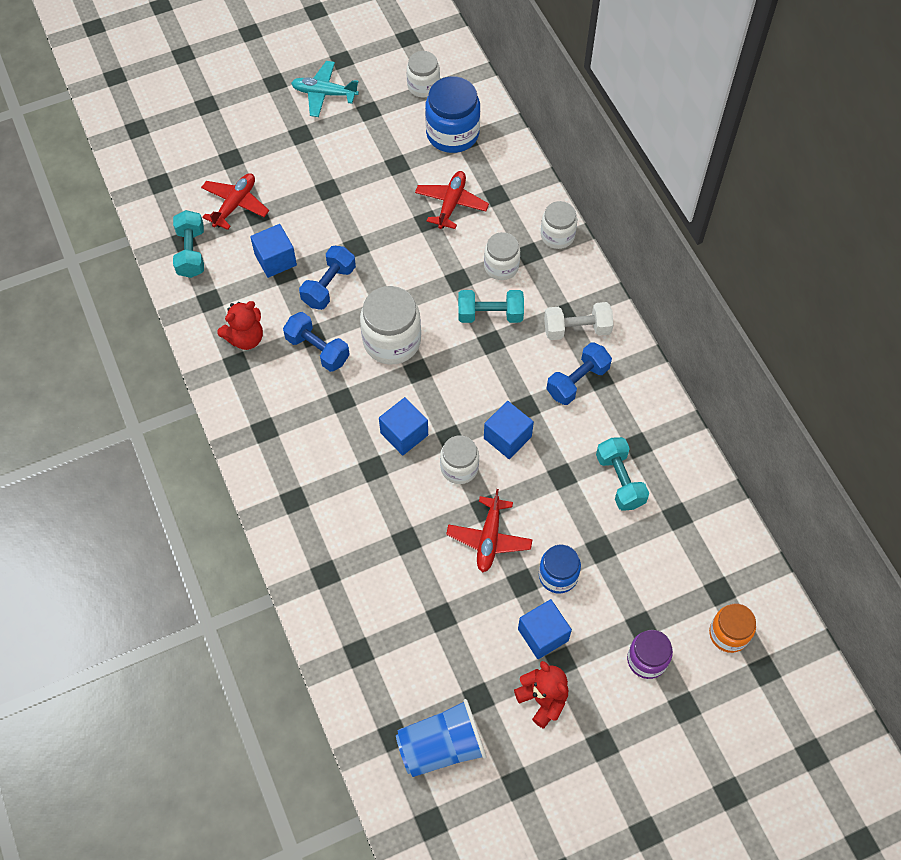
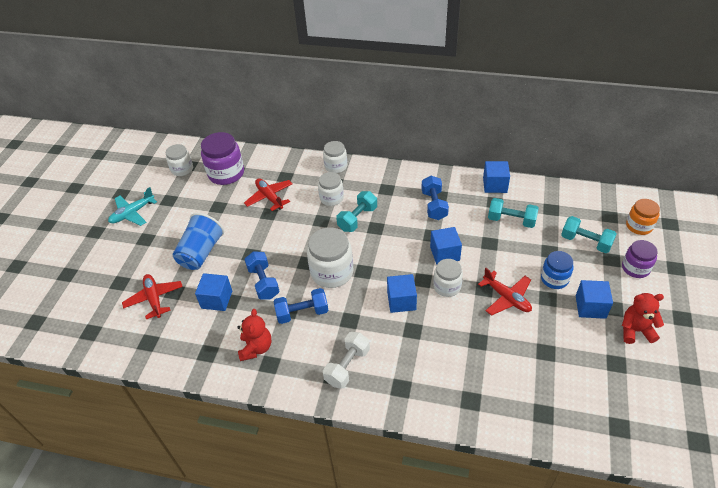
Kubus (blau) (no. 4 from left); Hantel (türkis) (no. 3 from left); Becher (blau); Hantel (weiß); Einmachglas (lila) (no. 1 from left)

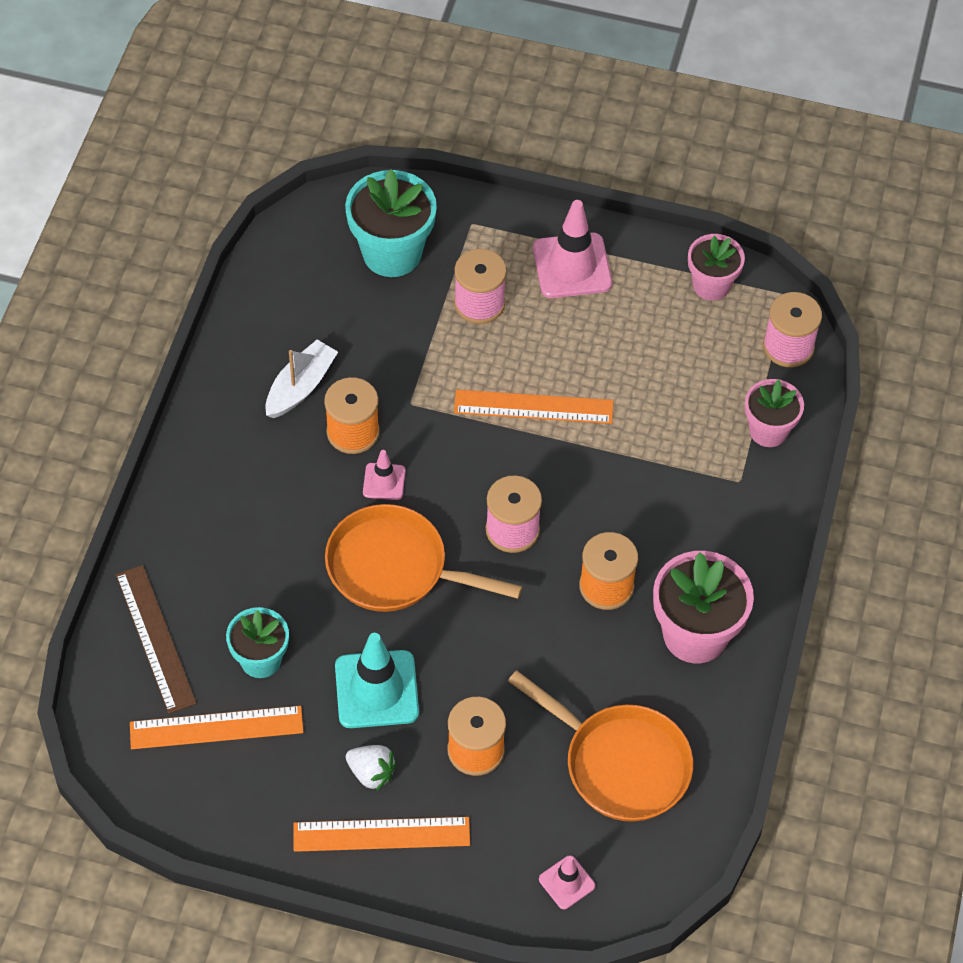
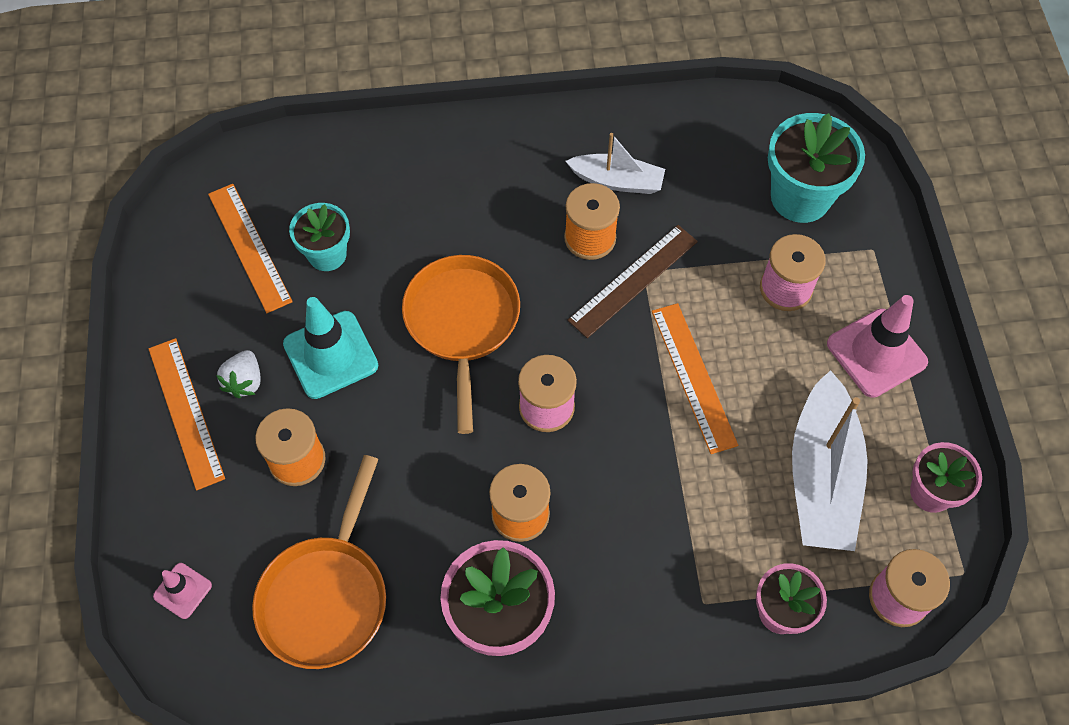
Leitkegel (rosa) (no. 1 from left in the first image); Boot (weiß) (no. 2 from left); Lineal (braun)

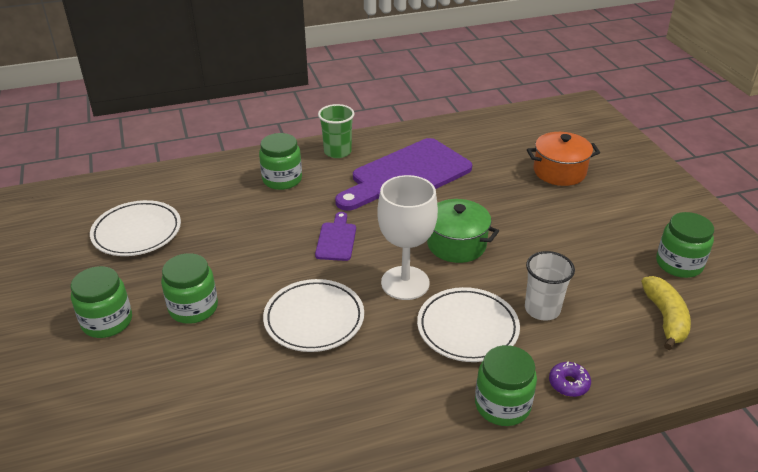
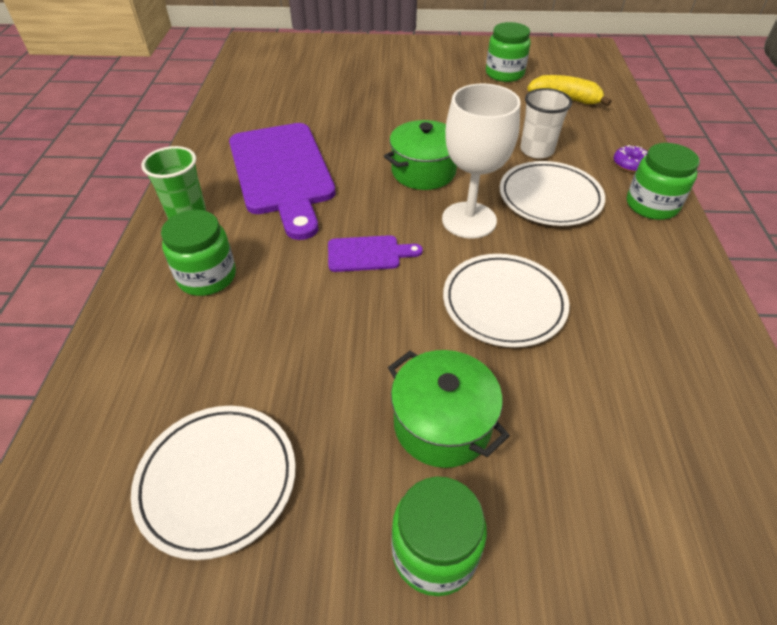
Kochtopf (orange); Kochtopf (grün) (no. 2 from left); Schneidebrett (lila) (no. 2 from left)

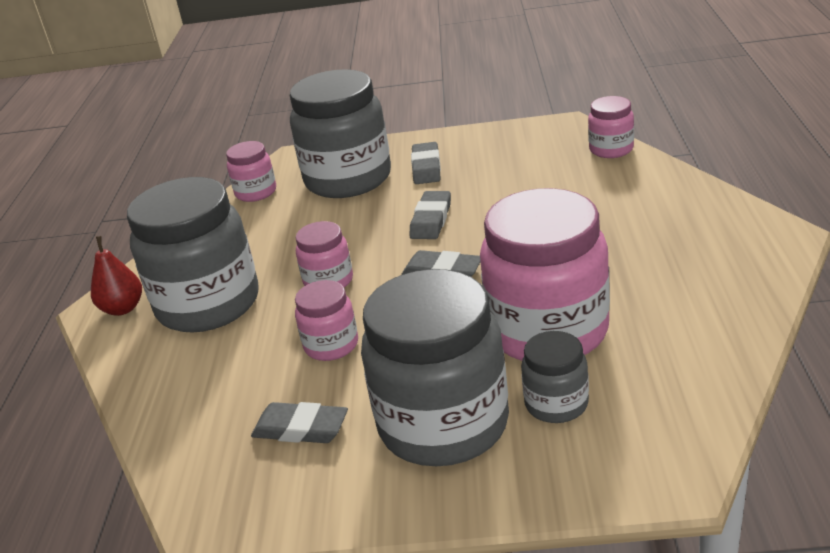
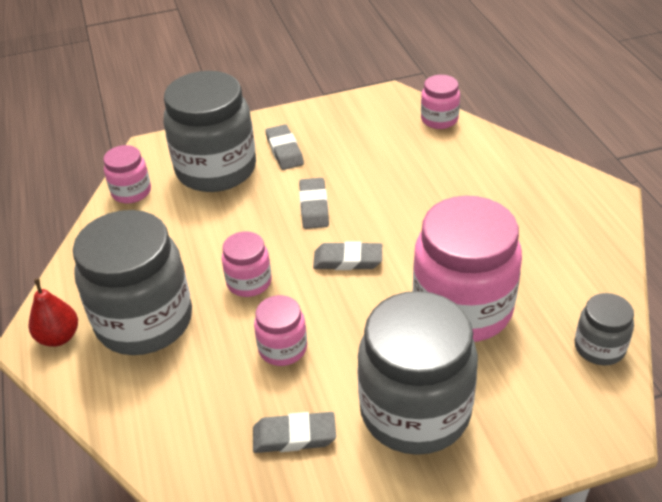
Einmachglas (grau) (no. 4 from left)

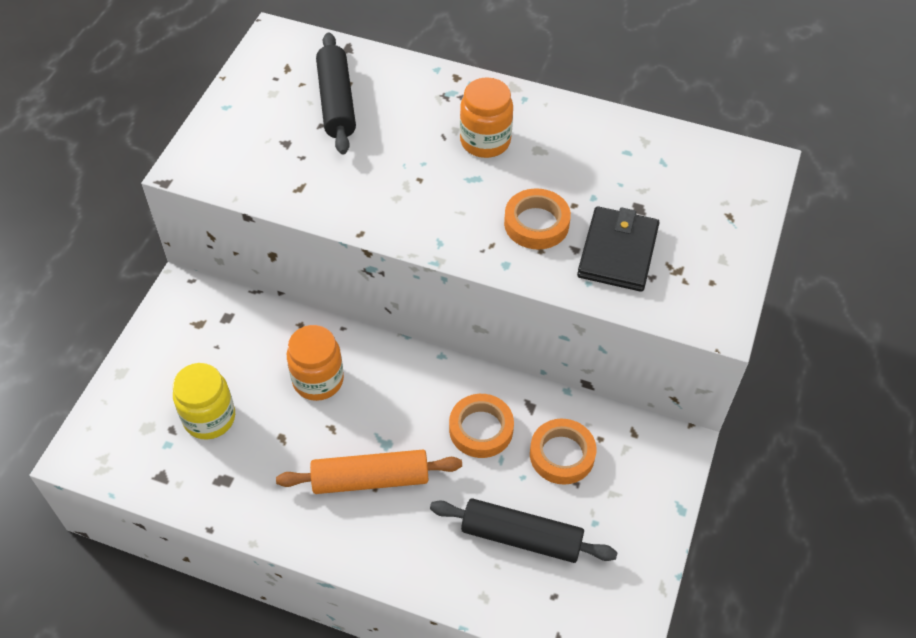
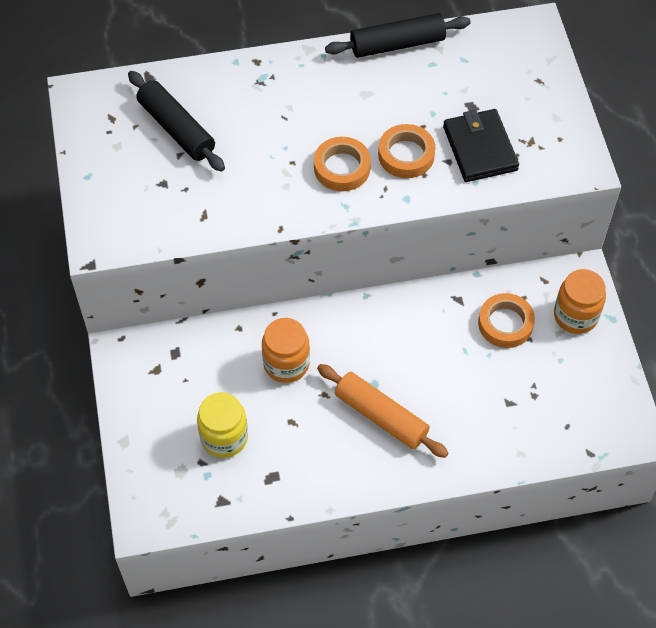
Nudelholz (schwarz) (no. 2 from left); Klebeband (orange) (no. 1 from left); Einmachglas (orange) (no. 2 from left); Nudelholz (orange)

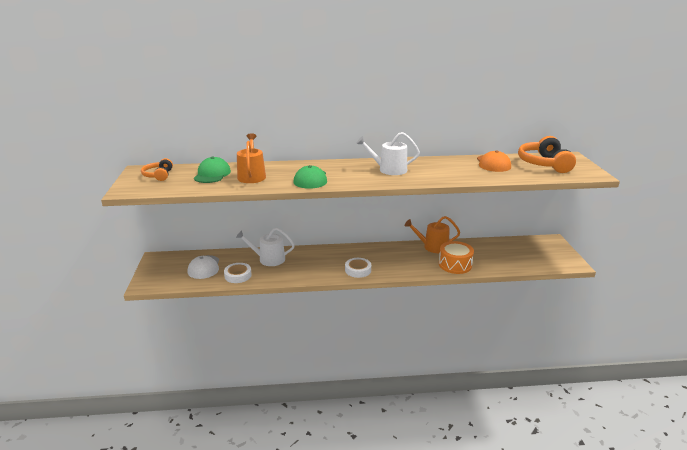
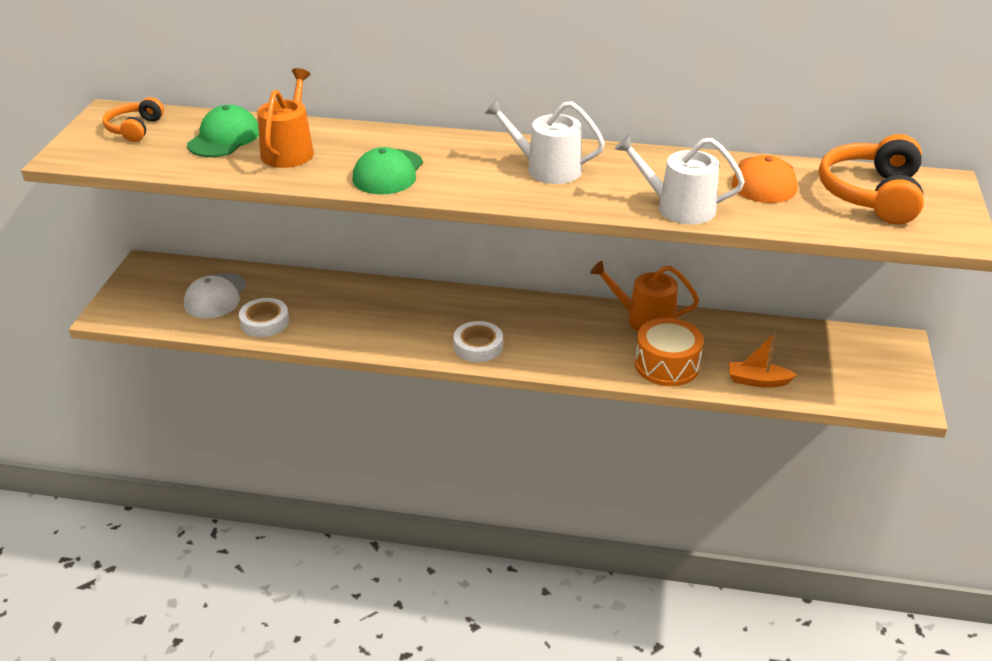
Boot (orange); Gießkanne (weiß) (no. 2 from left)

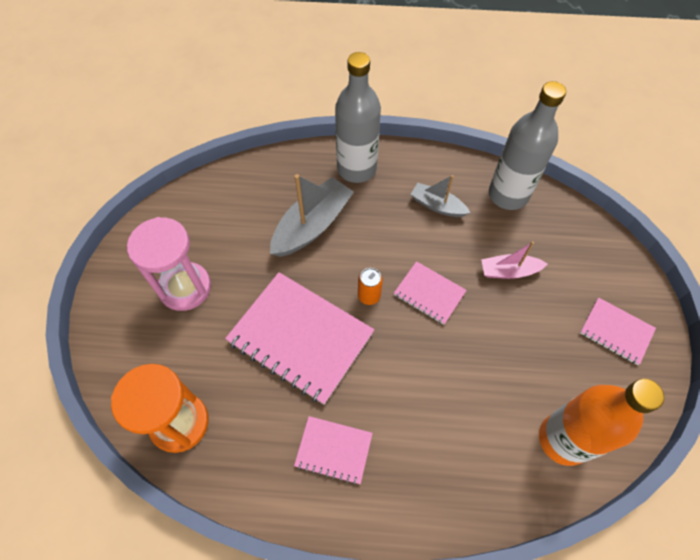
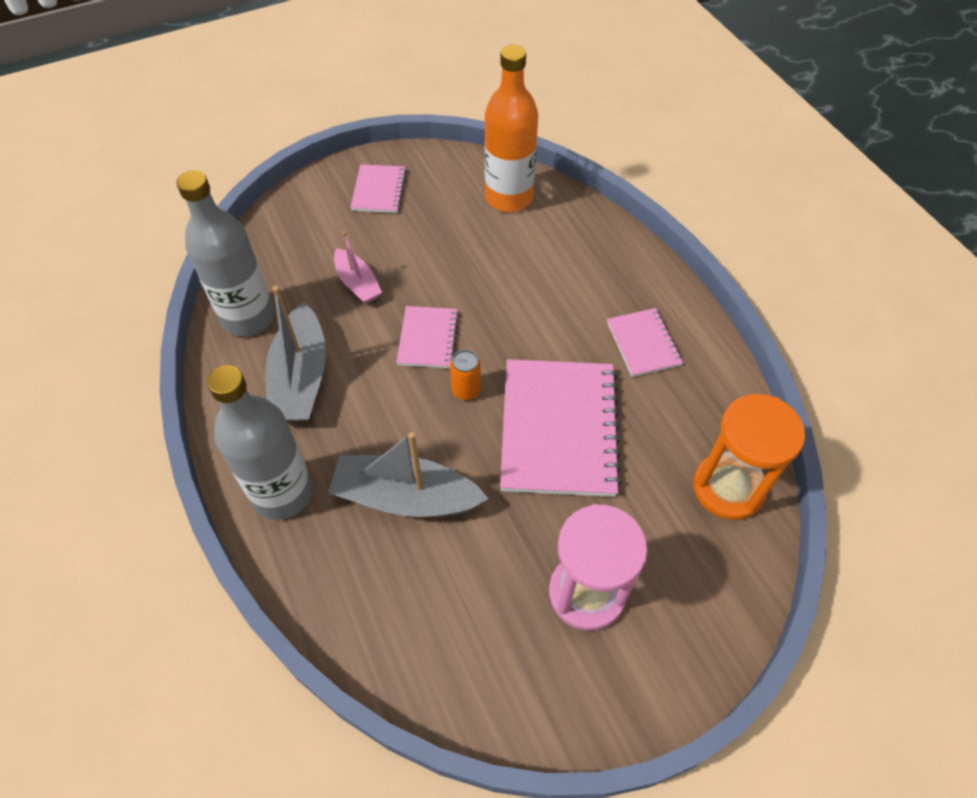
Boot (grau) (no. 1 from left)

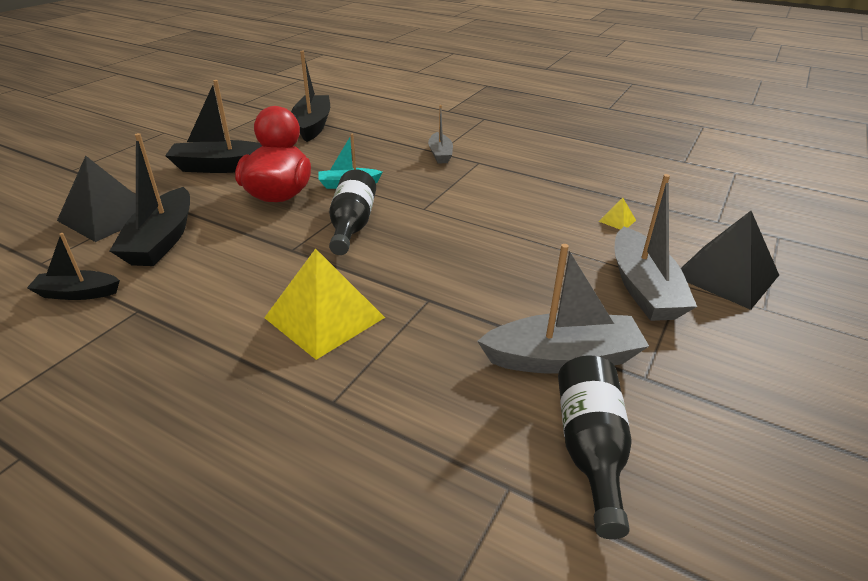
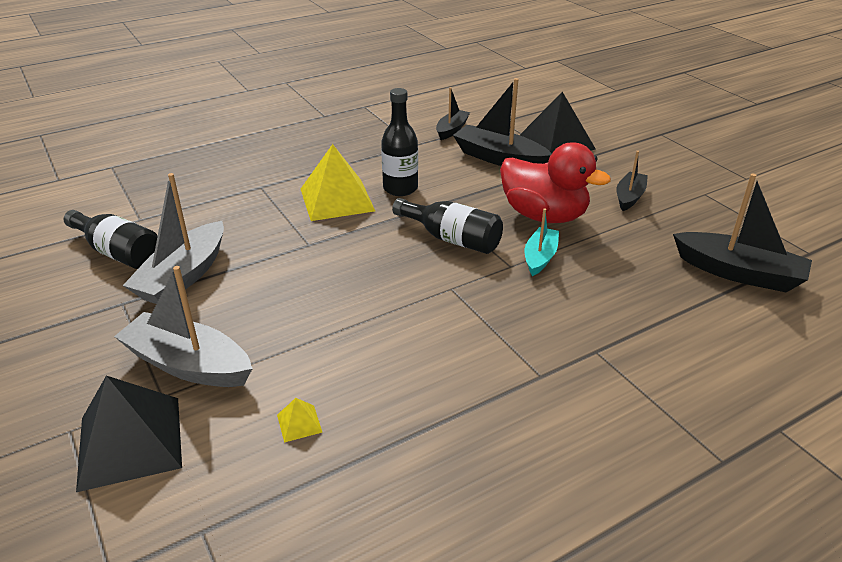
Boot (grau) (no. 1 from left in the first image); Flasche (schwarz) (no. 2 from left); Boot (schwarz) (no. 3 from left)

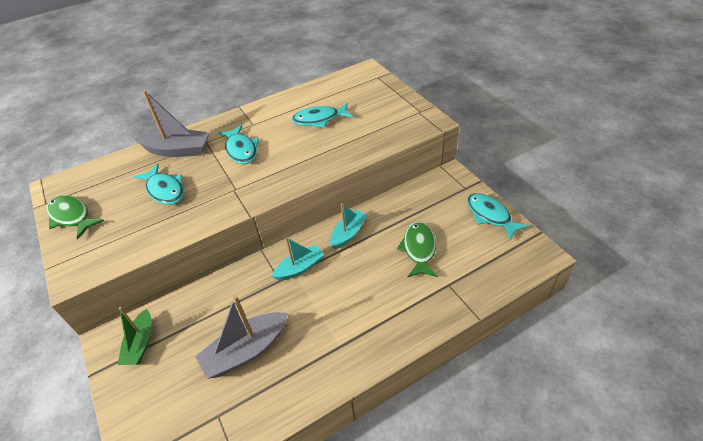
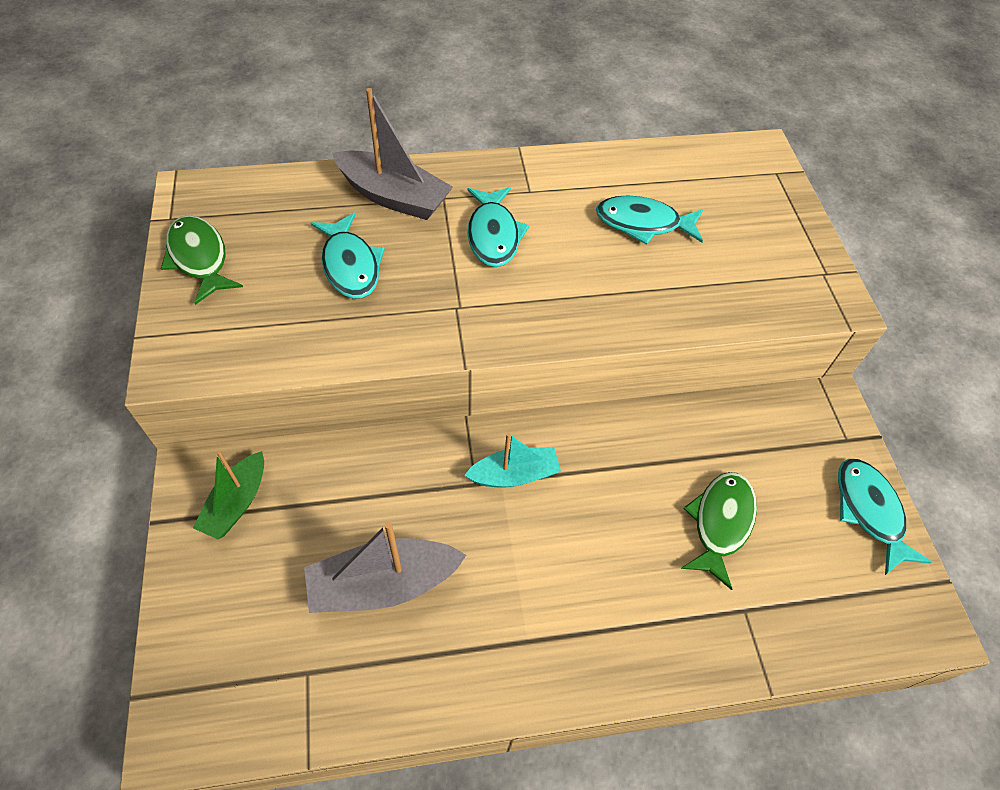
Boot (türkis) (no. 2 from left in the first image)

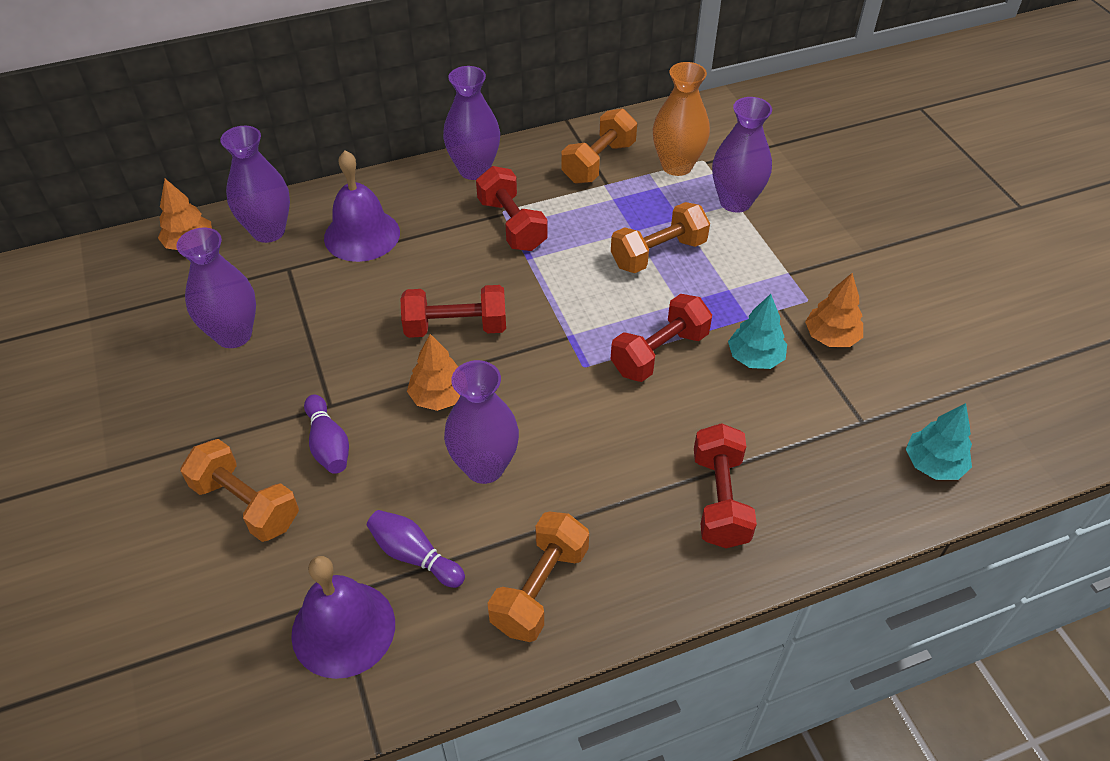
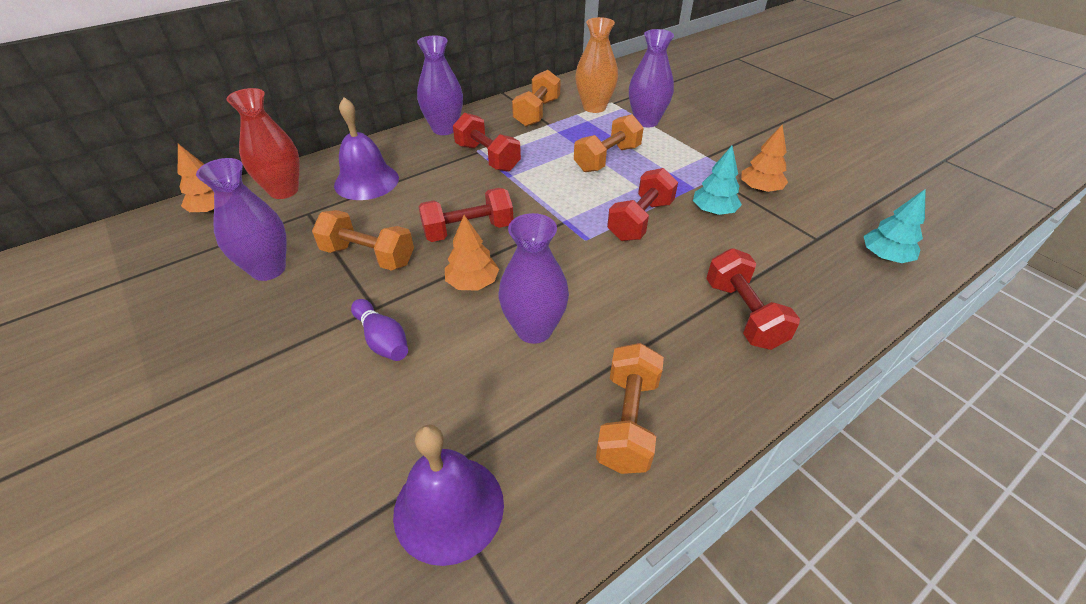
Bowlingkegel (lila) (no. 2 from left in the first image); Hantel (orange) (no. 1 from left); Vase (rot)

